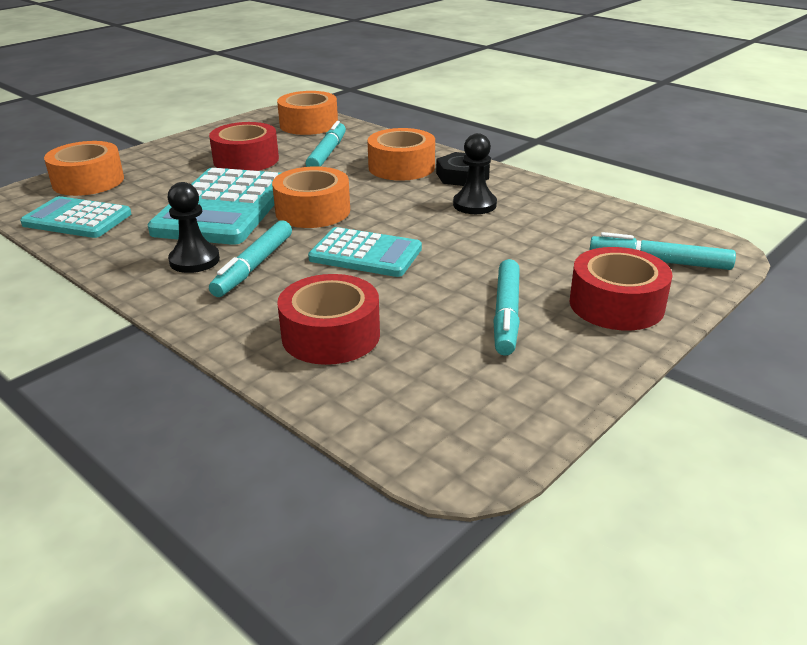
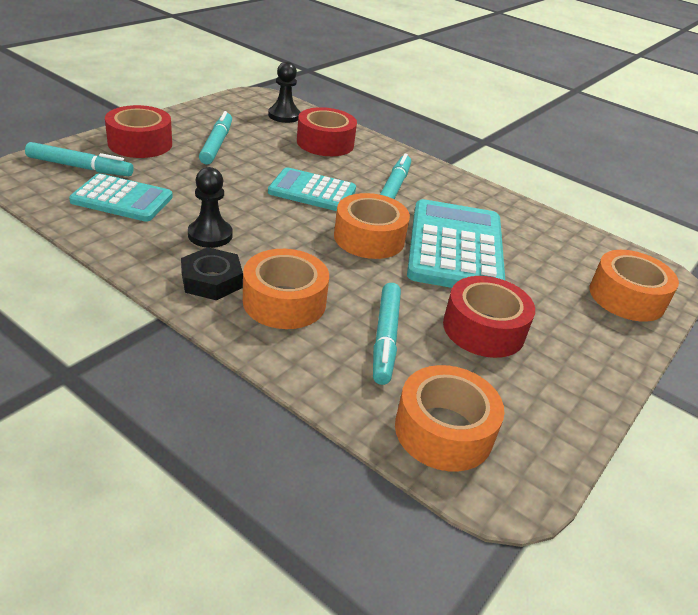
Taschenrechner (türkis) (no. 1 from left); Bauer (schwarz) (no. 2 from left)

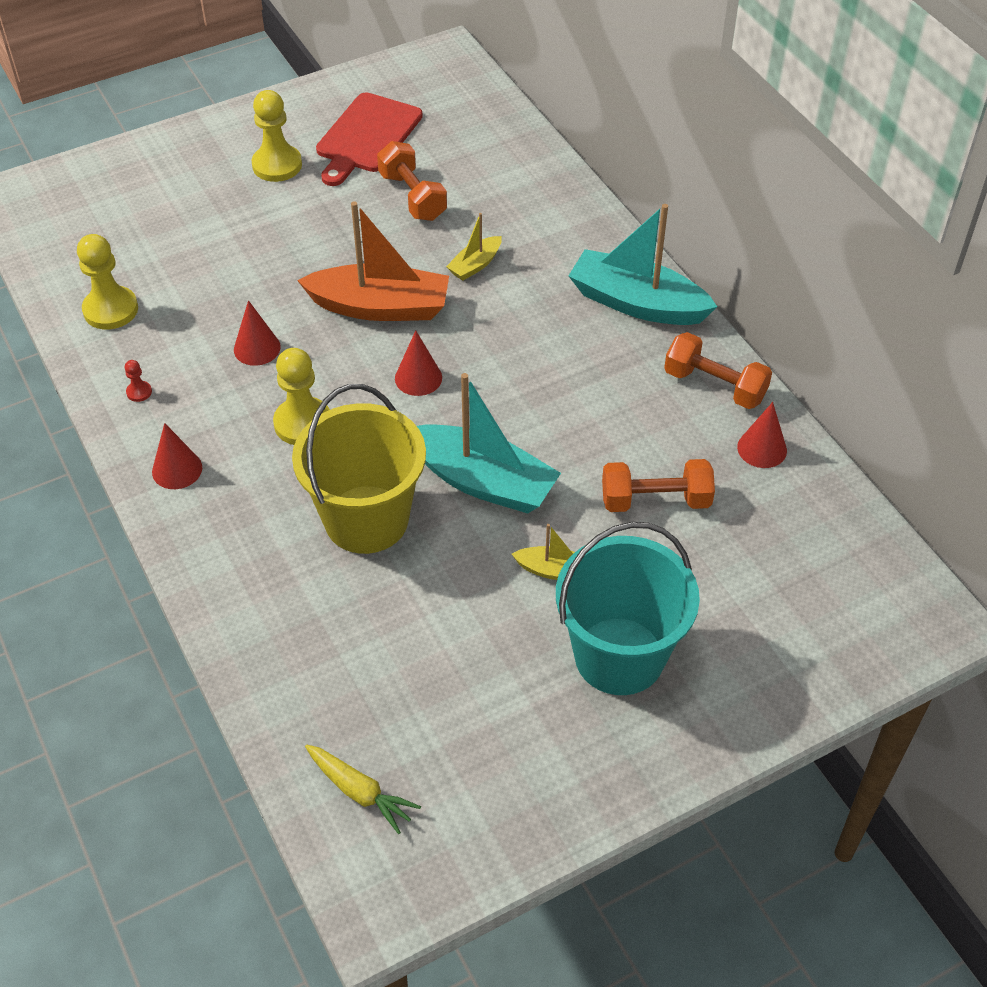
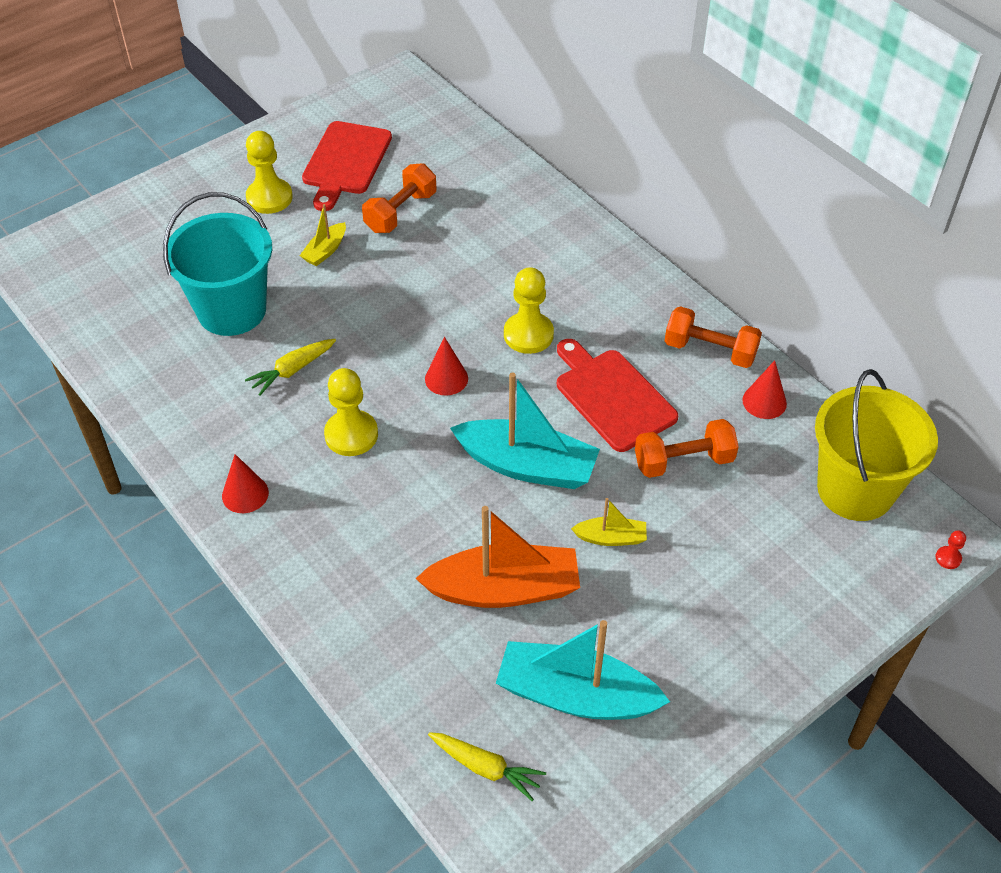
Schneidebrett (rot) (no. 2 from left); Bauer (gelb) (no. 3 from left); Bauer (rot); Eimer (gelb); Boot (orange); Boot (gelb) (no. 1 from left); Eimer (türkis); Boot (türkis) (no. 2 from left); Karotte (gelb) (no. 1 from left); Hantel (orange) (no. 1 from left)

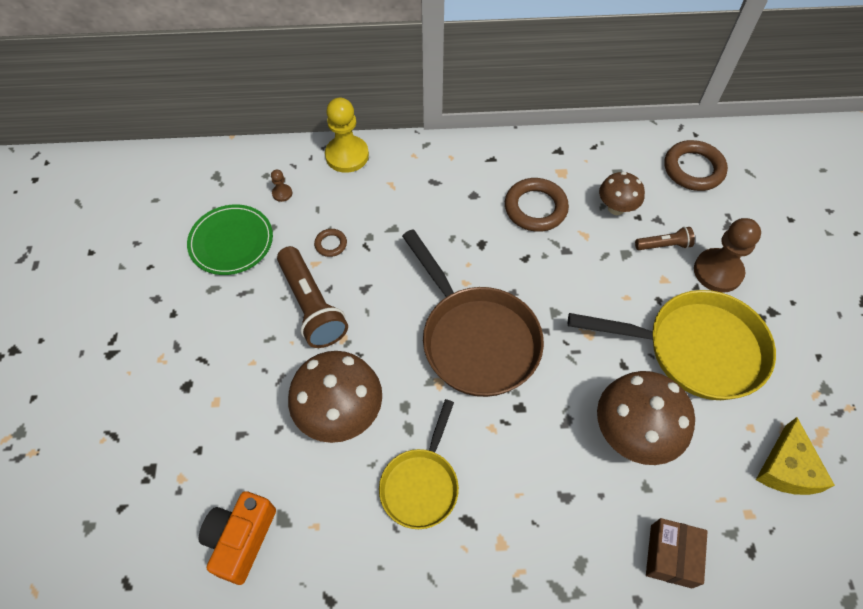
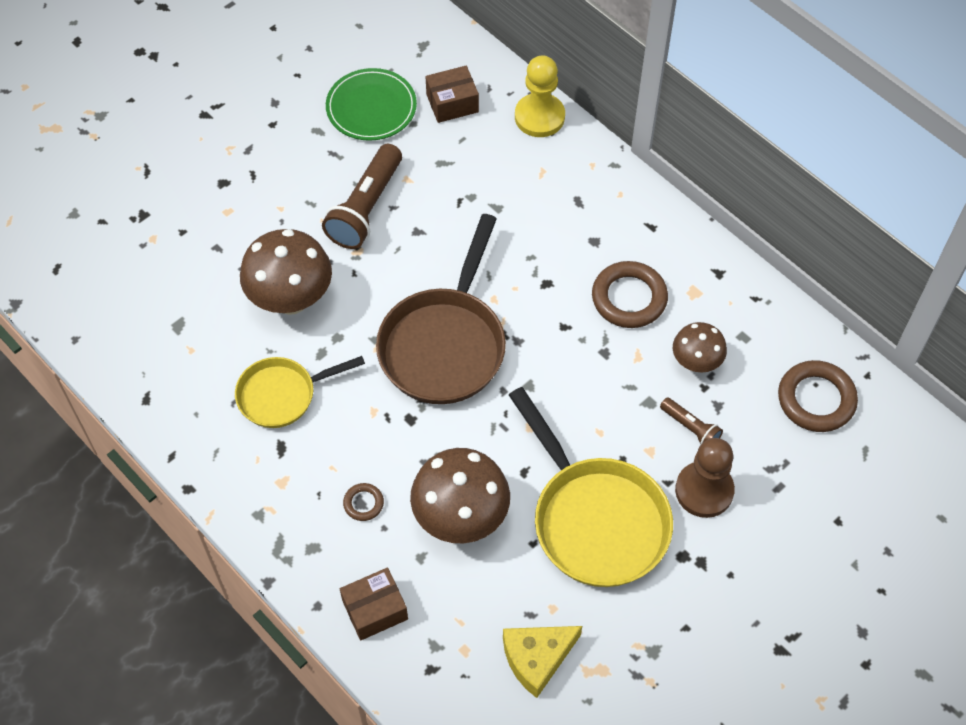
Kamera (orange); Ring (braun) (no. 1 from left); Schachtel (braun) (no. 2 from left)

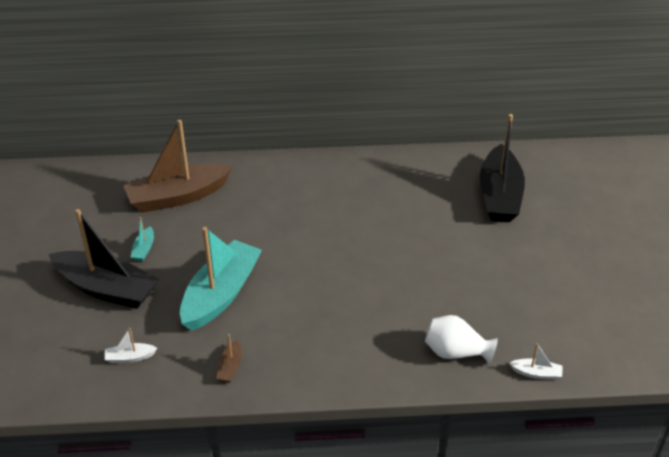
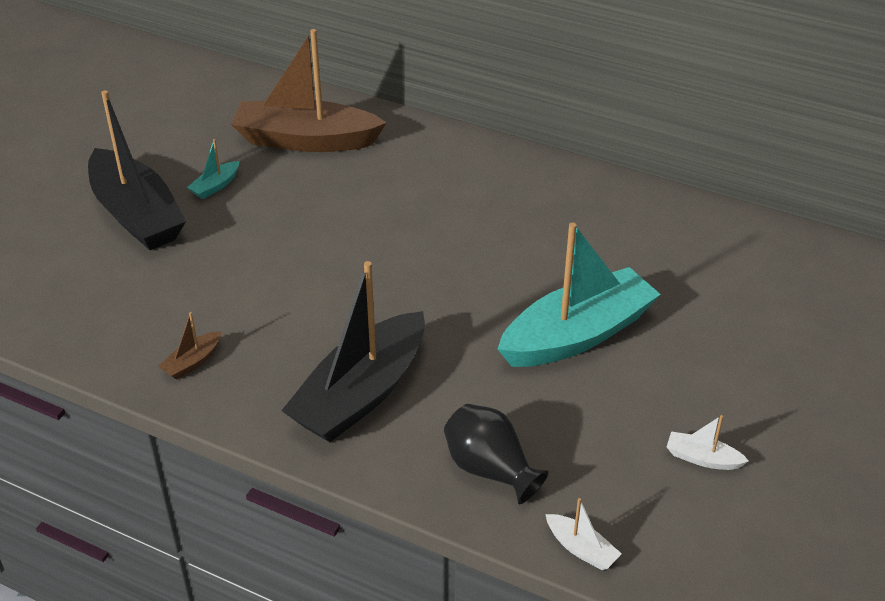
Boot (weiß) (no. 2 from left); Boot (türkis) (no. 2 from left); Boot (schwarz) (no. 2 from left); Vase (schwarz)

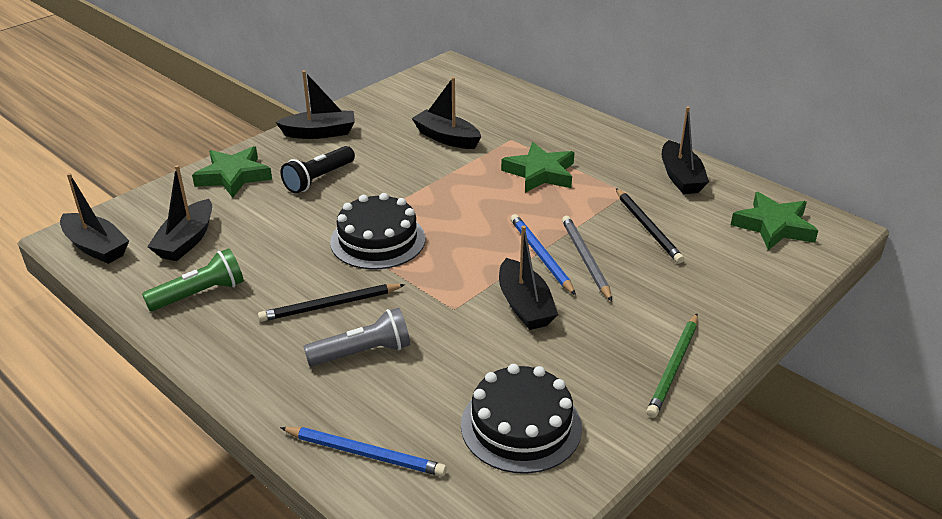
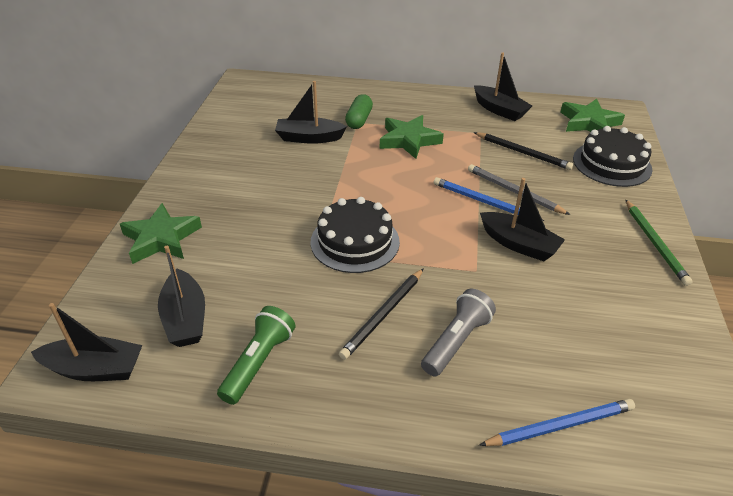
Boot (schwarz) (no. 3 from left in the first image); Taschenlampe (schwarz); Kapsel (grün); Kuchen (schwarz) (no. 2 from left)

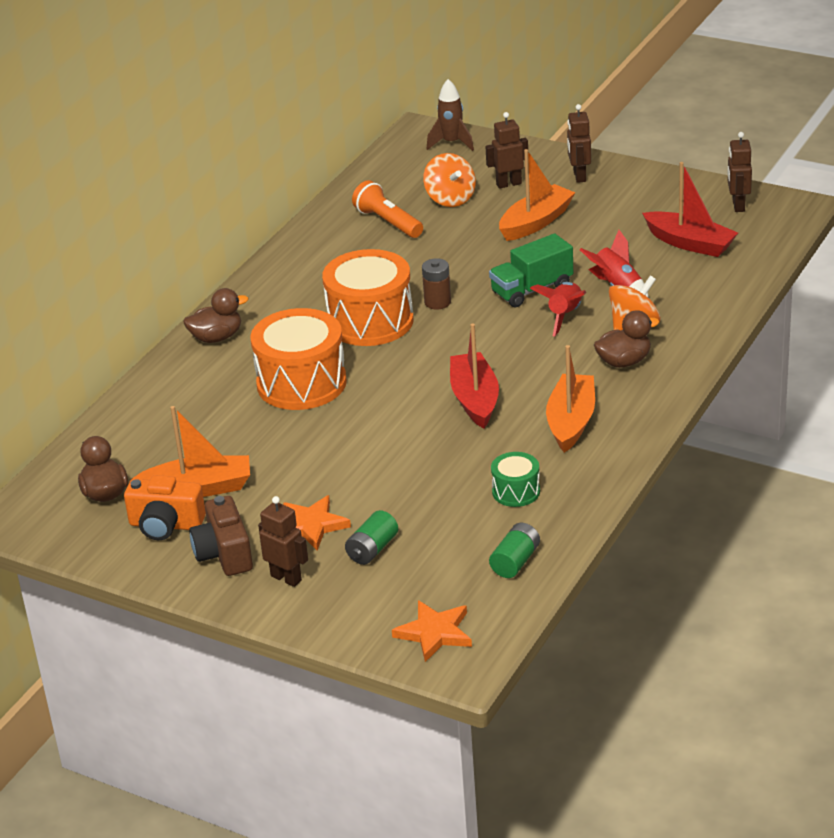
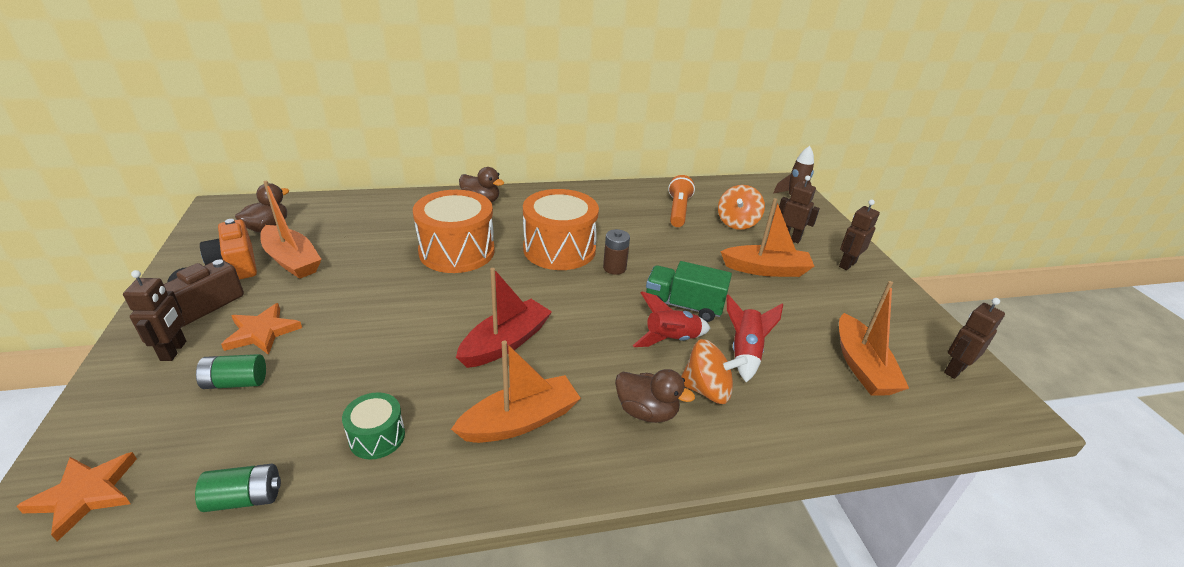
Boot (orange) (no. 4 from left)

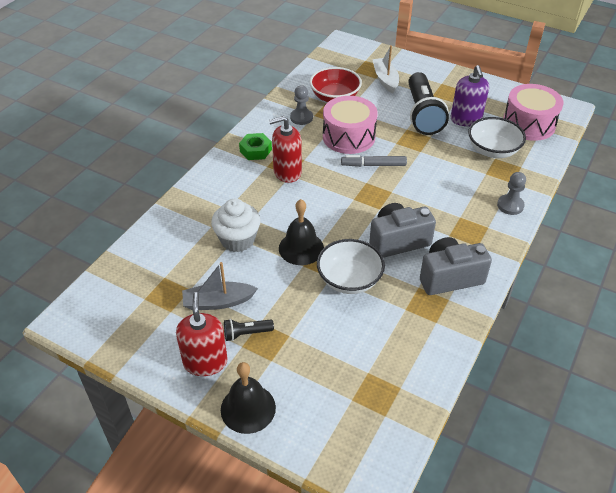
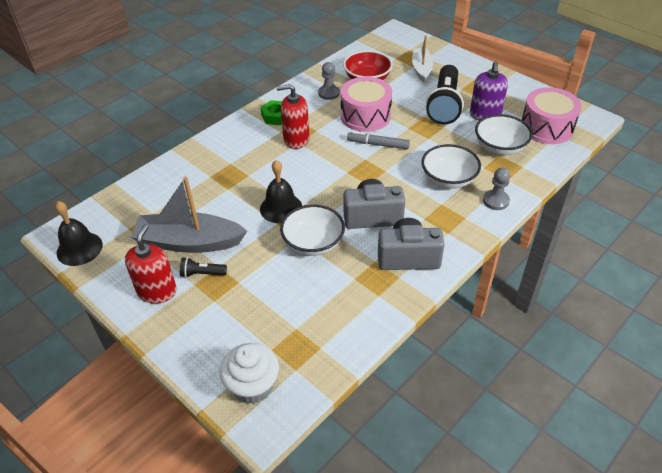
Schüssel (weiß) (no. 2 from left); Muffin (weiß); Glocke (schwarz) (no. 1 from left); Boot (grau)

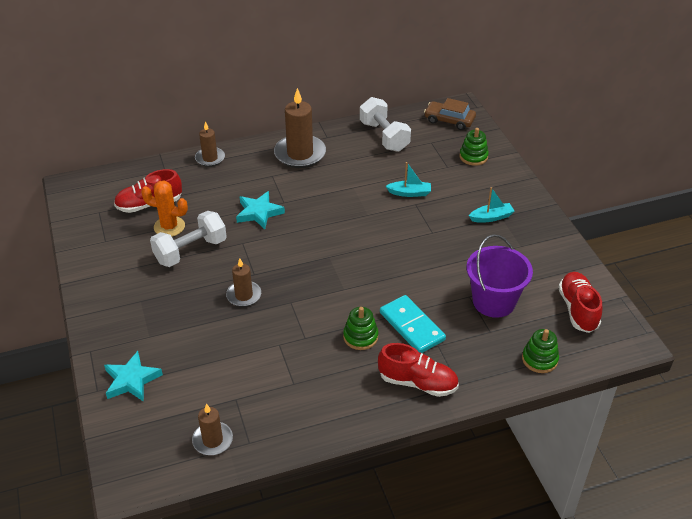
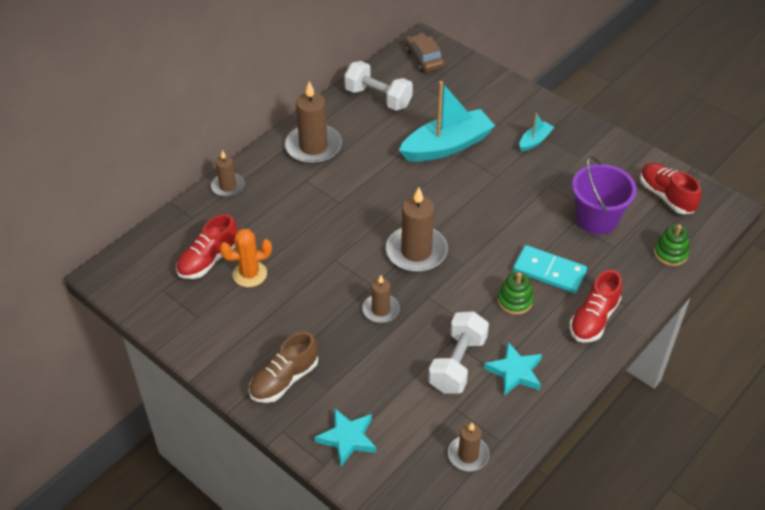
Stapelspielzeug (grün) (no. 2 from left in the first image); Schuh (braun); Kerze (braun) (no. 4 from left); Hantel (weiß) (no. 2 from left); Stern (türkis) (no. 2 from left); Schuh (rot) (no. 2 from left); Auto (braun); Boot (türkis) (no. 1 from left)

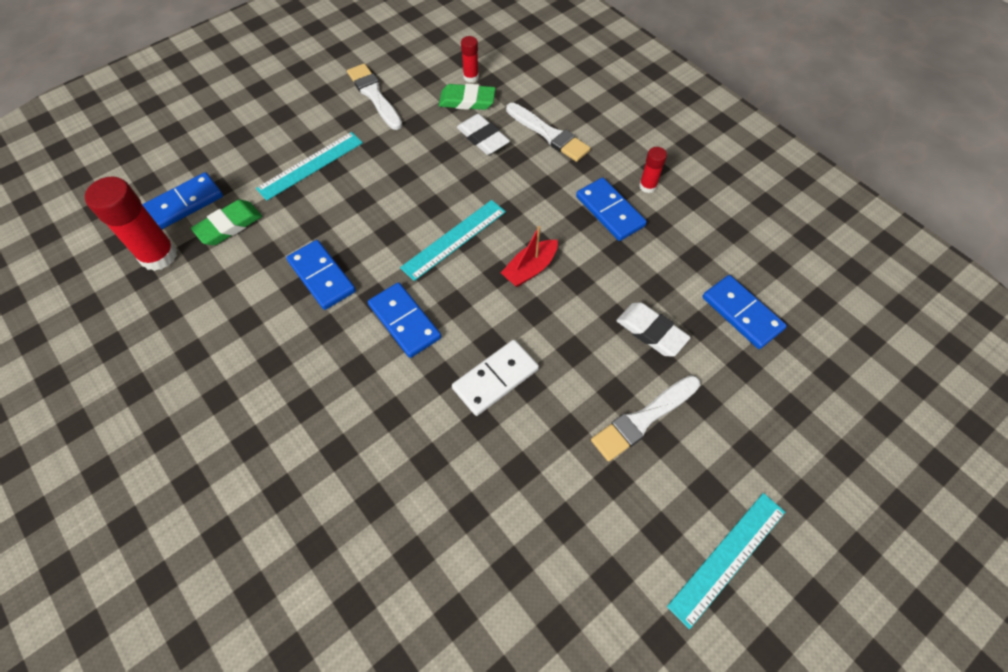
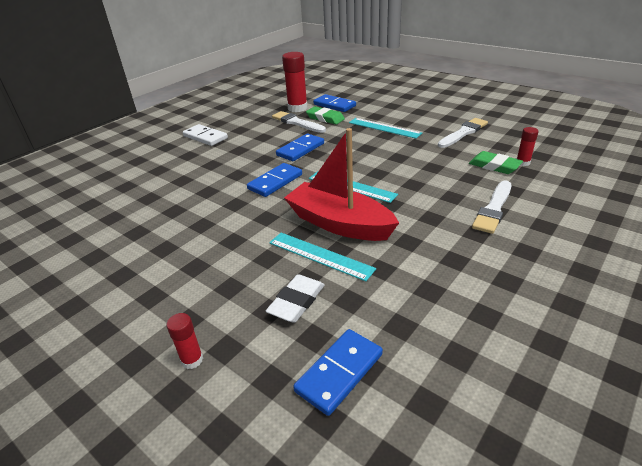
Radiergummi (weiß) (no. 1 from left in the first image); Dominostein (blau) (no. 4 from left in the first image); Dominostein (weiß); Pinsel (weiß) (no. 1 from left); Klebestift (rot) (no. 1 from left); Lineal (türkis) (no. 1 from left); Radiergummi (grün) (no. 2 from left); Boot (rot)

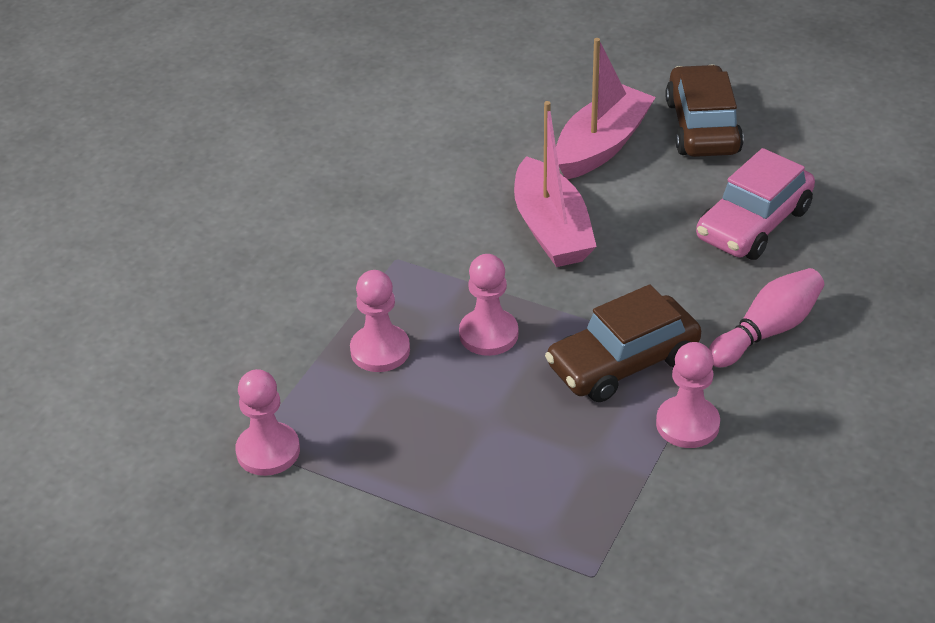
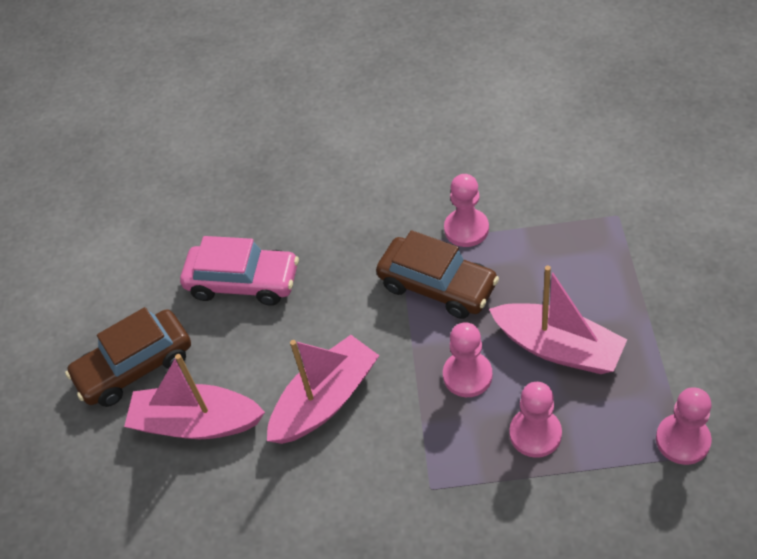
Bowlingkegel (rosa); Boot (rosa) (no. 3 from left)

